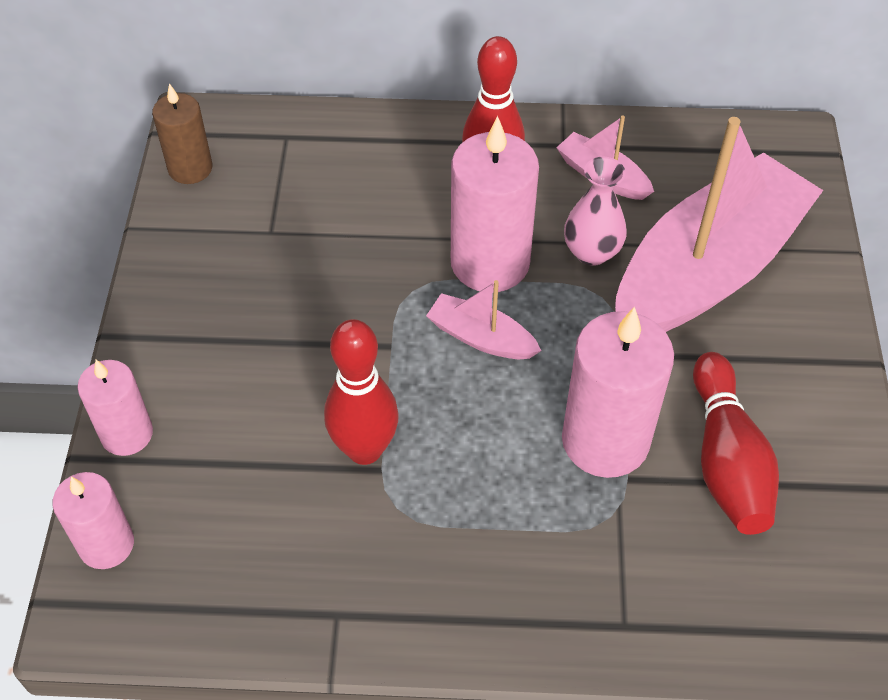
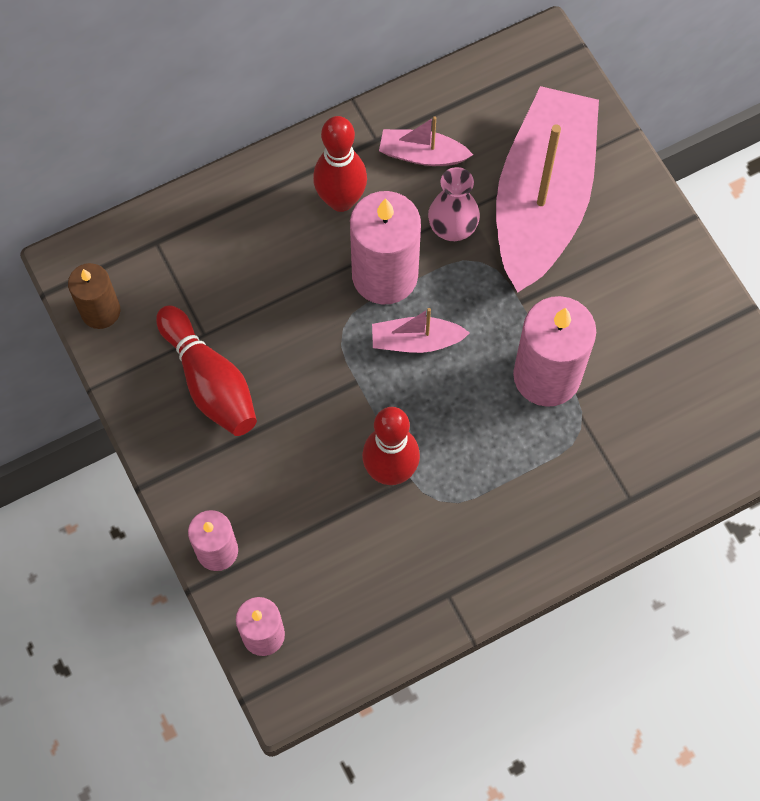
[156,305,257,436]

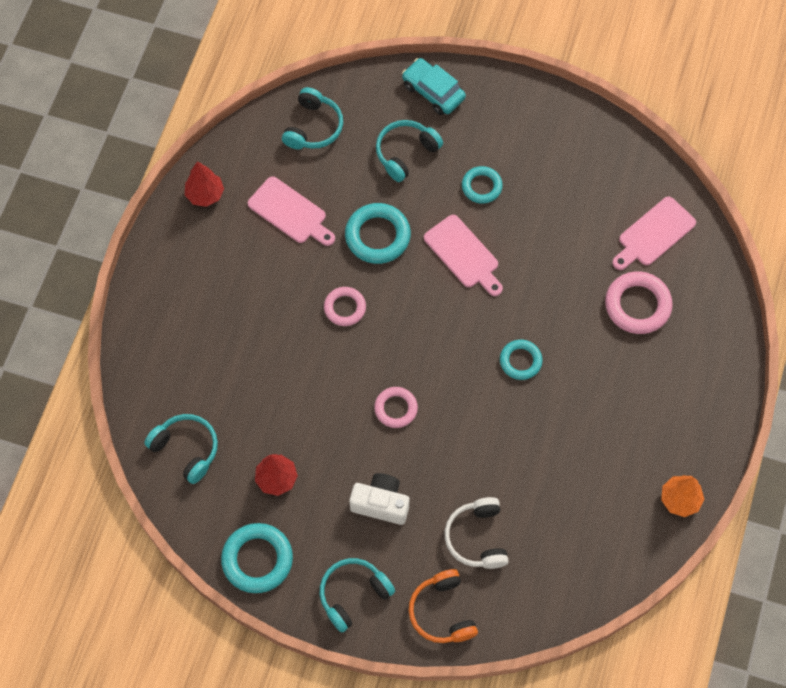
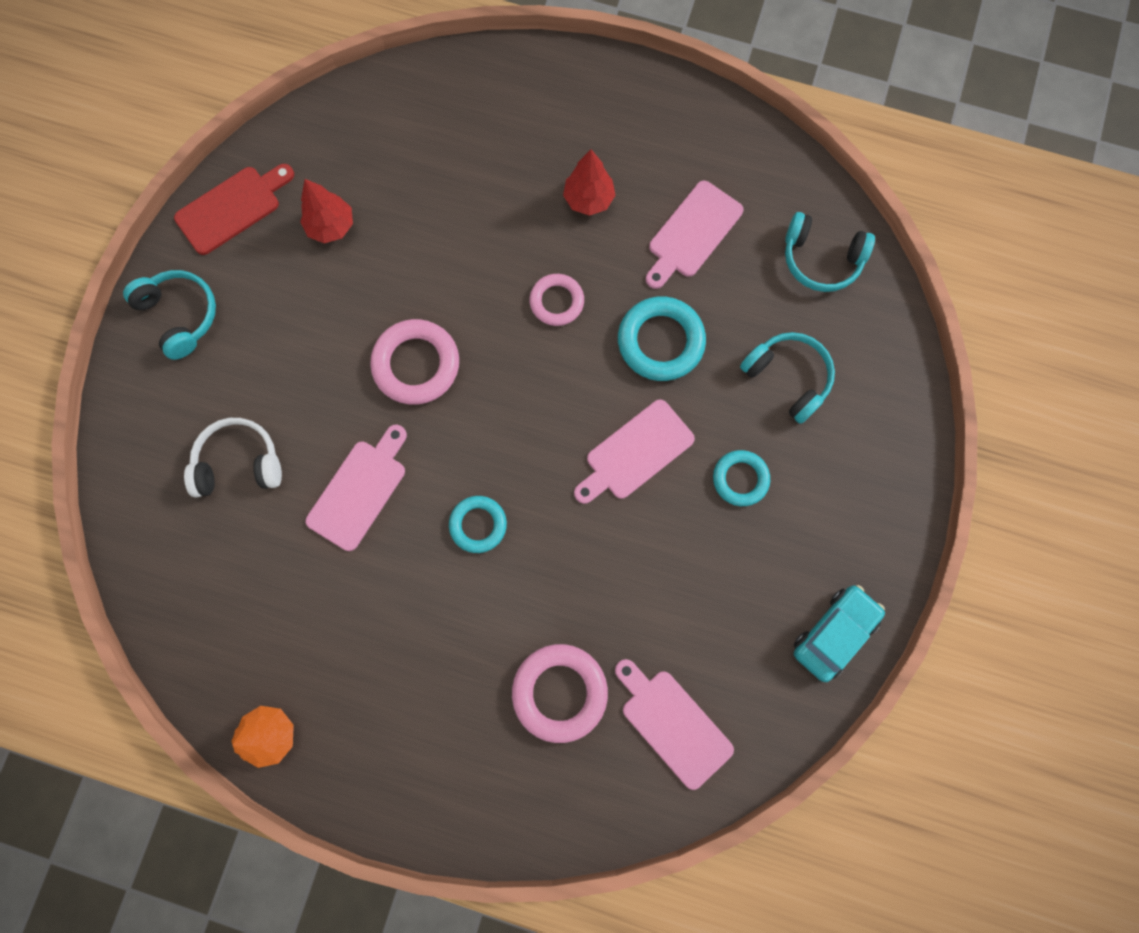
[144,414,218,484] (first image)
[563,149,615,216]
[174,164,294,255]
[349,473,409,525] (first image)
[370,319,459,405]
[794,585,885,682]
[409,569,478,643] (first image)
[306,425,407,551]

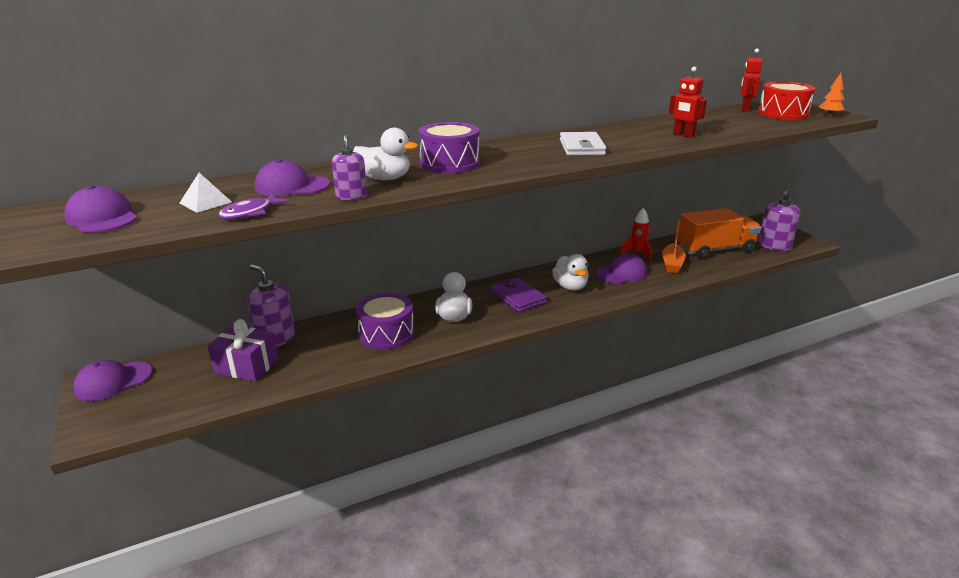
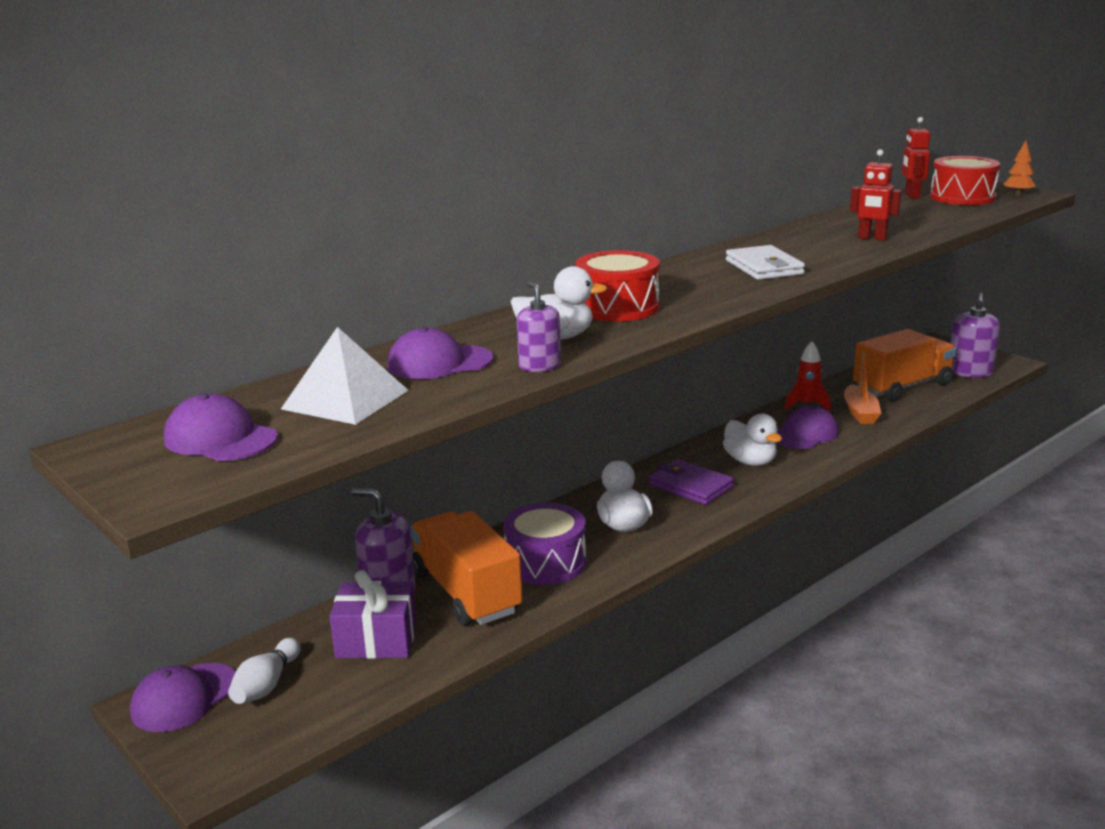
[281,327,409,425]
[218,194,289,220] (first image)
[576,250,660,321]
[228,638,301,704]
[410,511,522,626]

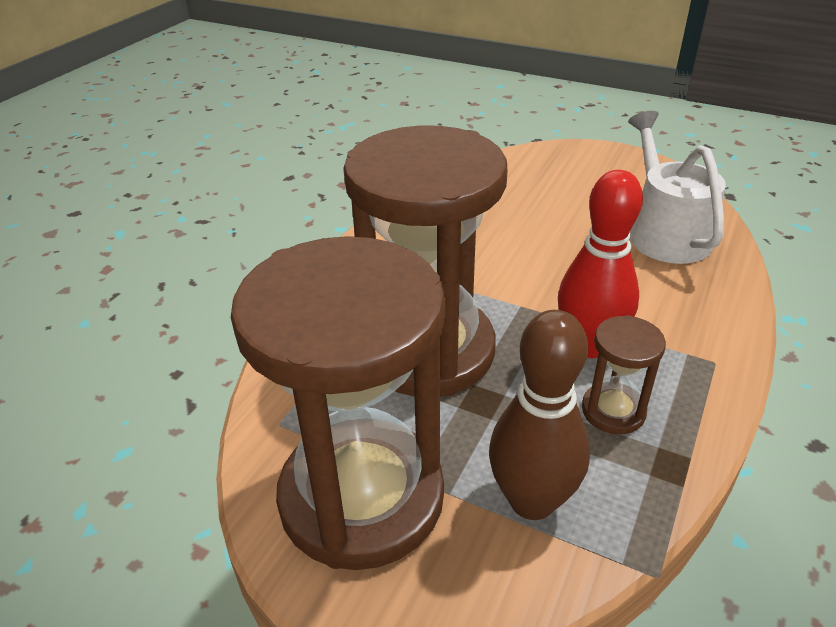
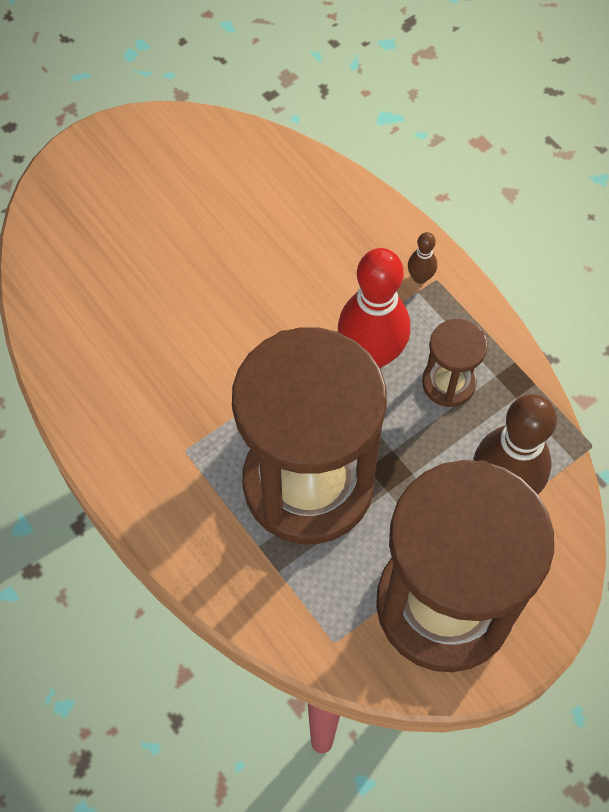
[628,111,726,264] (first image)
[408,232,437,284]

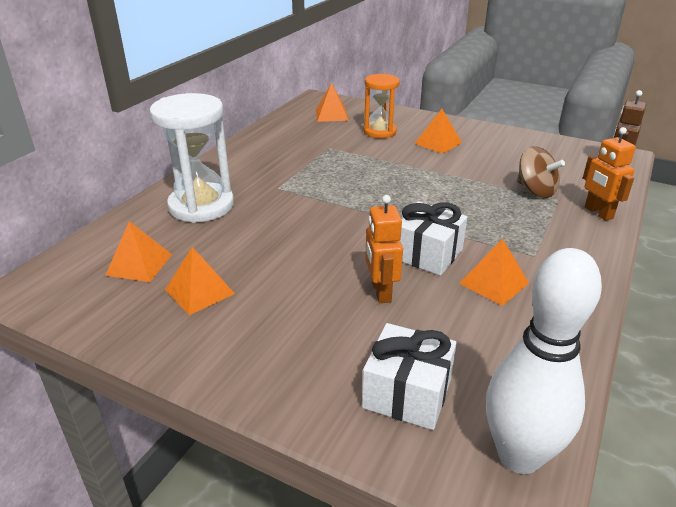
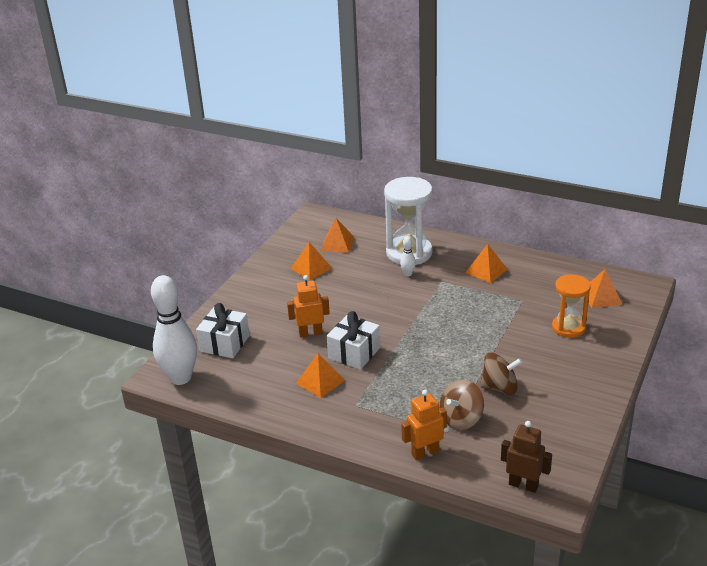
[465,244,508,283]
[400,236,416,276]
[480,352,522,395]

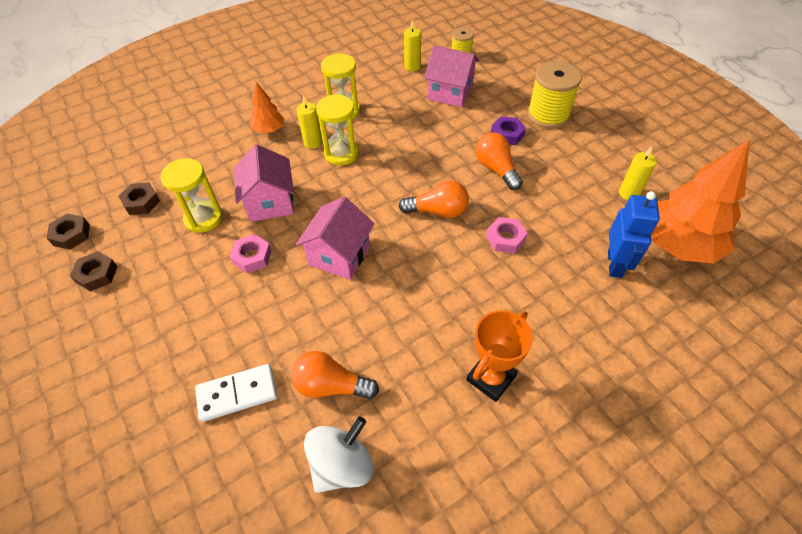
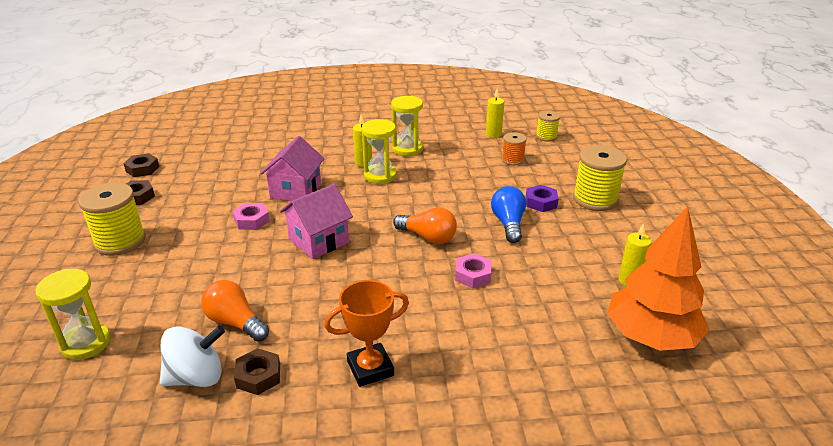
[234,348,280,395]
[36,269,111,360]
[195,364,277,422] (first image)
[250,82,285,133] (first image)
[502,132,527,165]
[491,186,526,243]
[608,191,660,278] (first image)
[78,182,146,256]

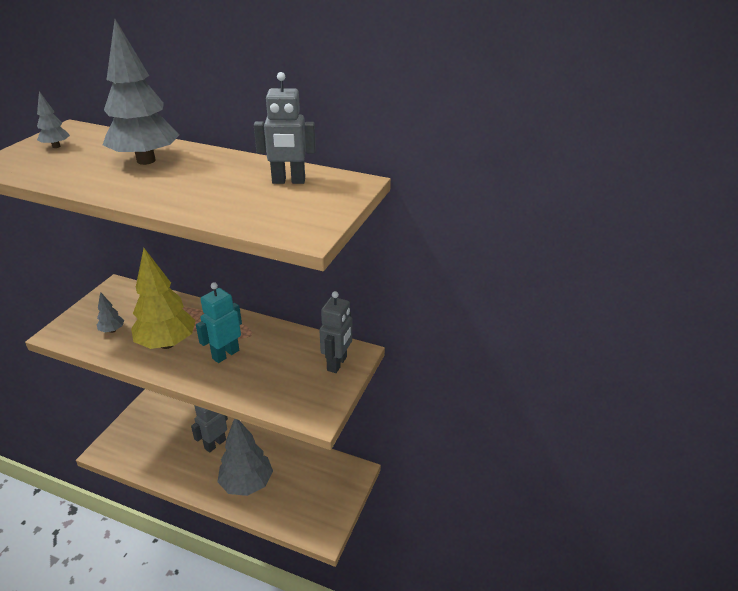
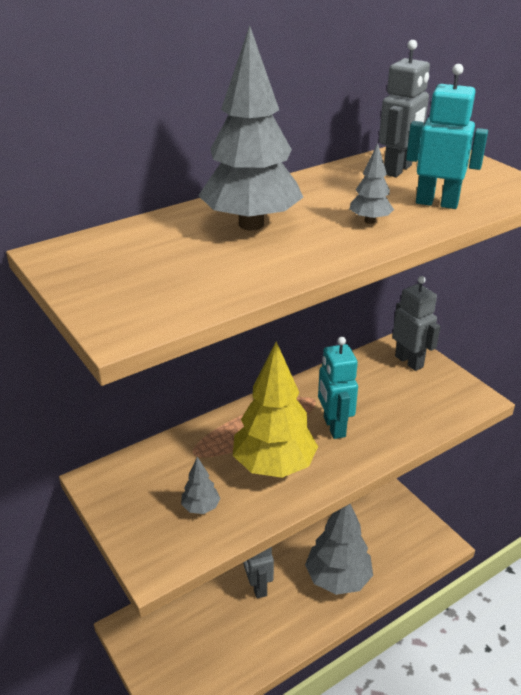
[349,143,394,224]
[406,64,488,209]

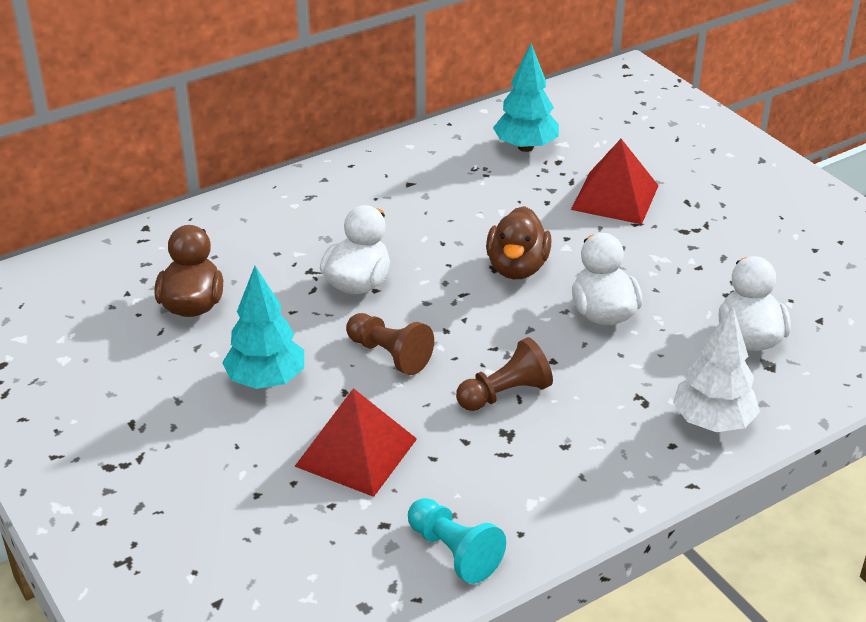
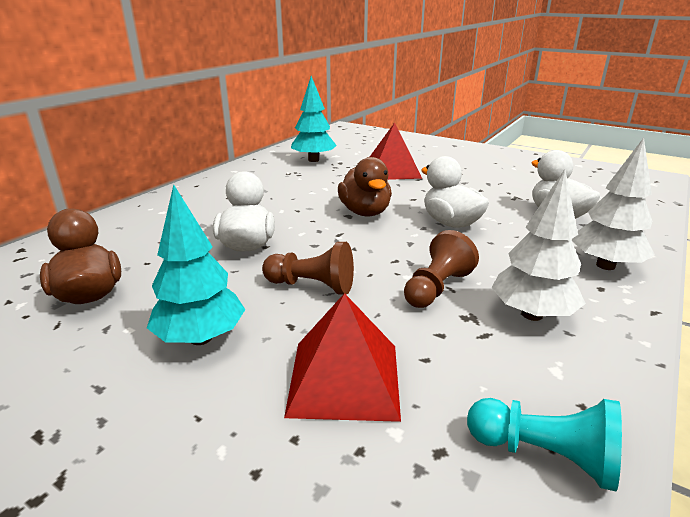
[491,169,586,321]

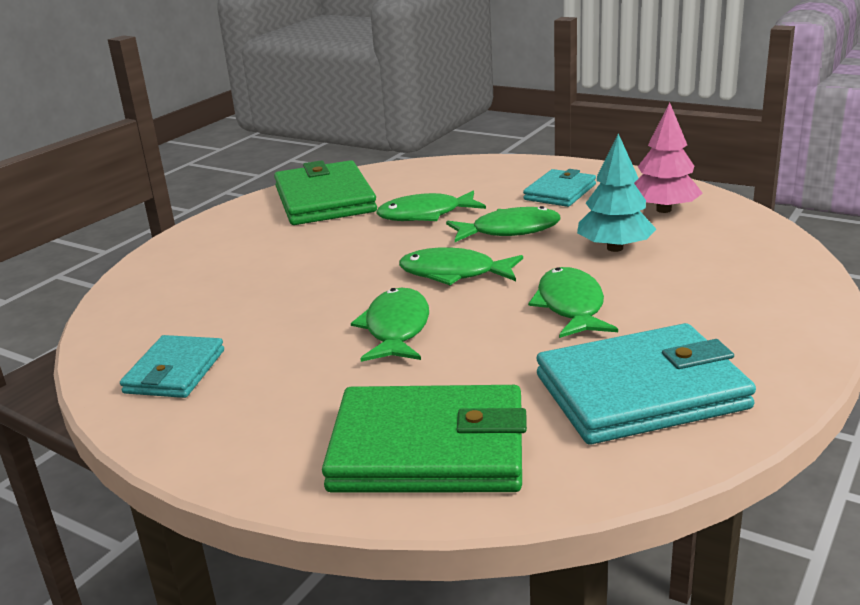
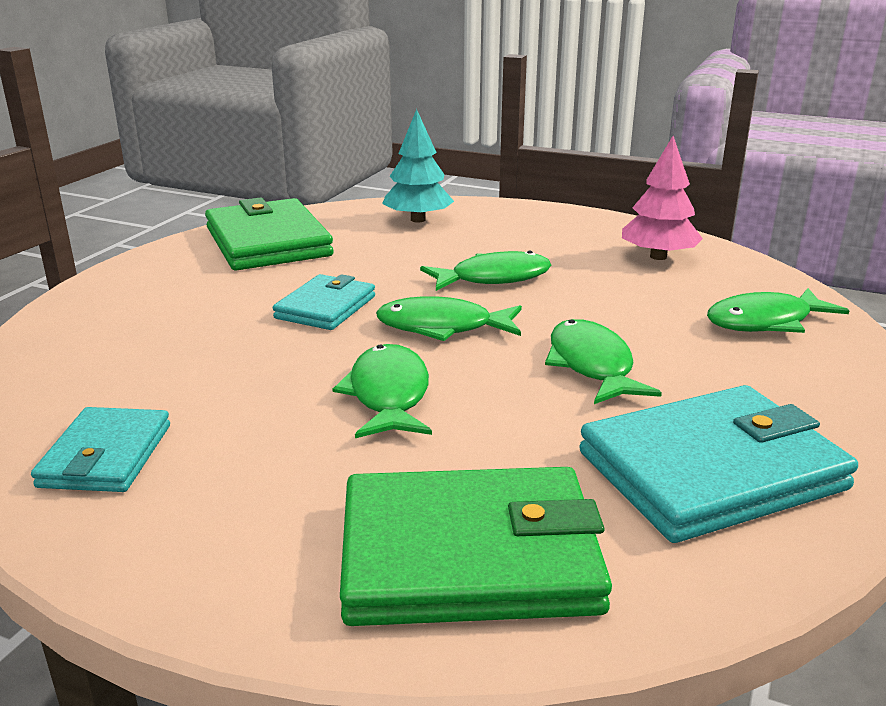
[707,288,849,333]
[273,274,375,330]
[382,109,454,222]

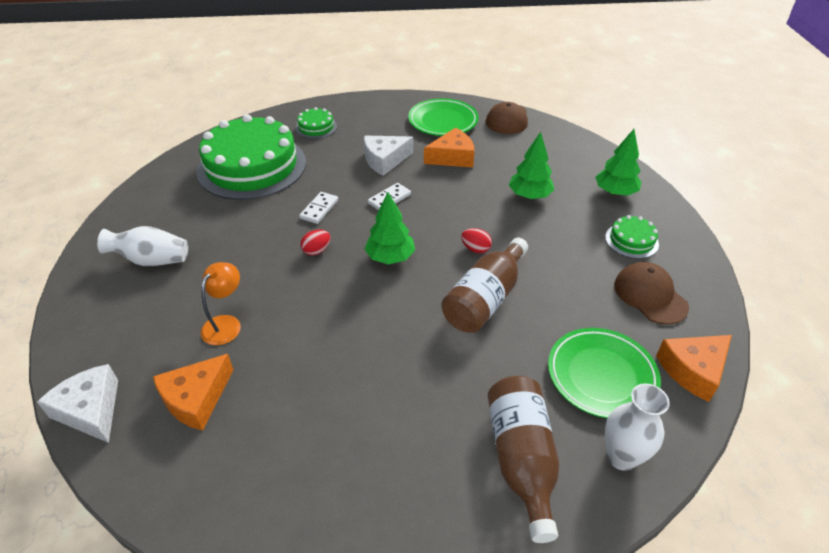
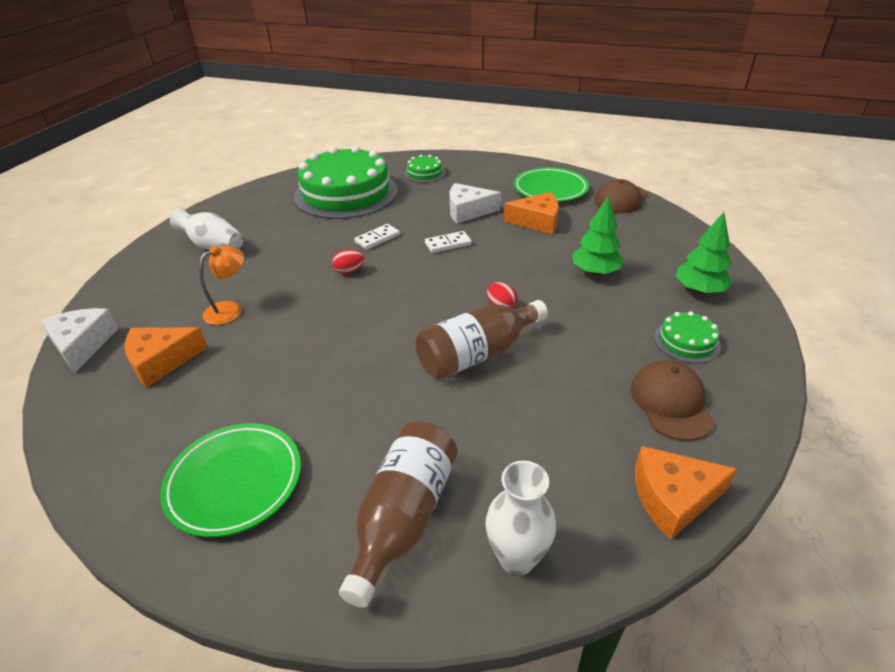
[364,192,415,264] (first image)
[160,423,301,537]

